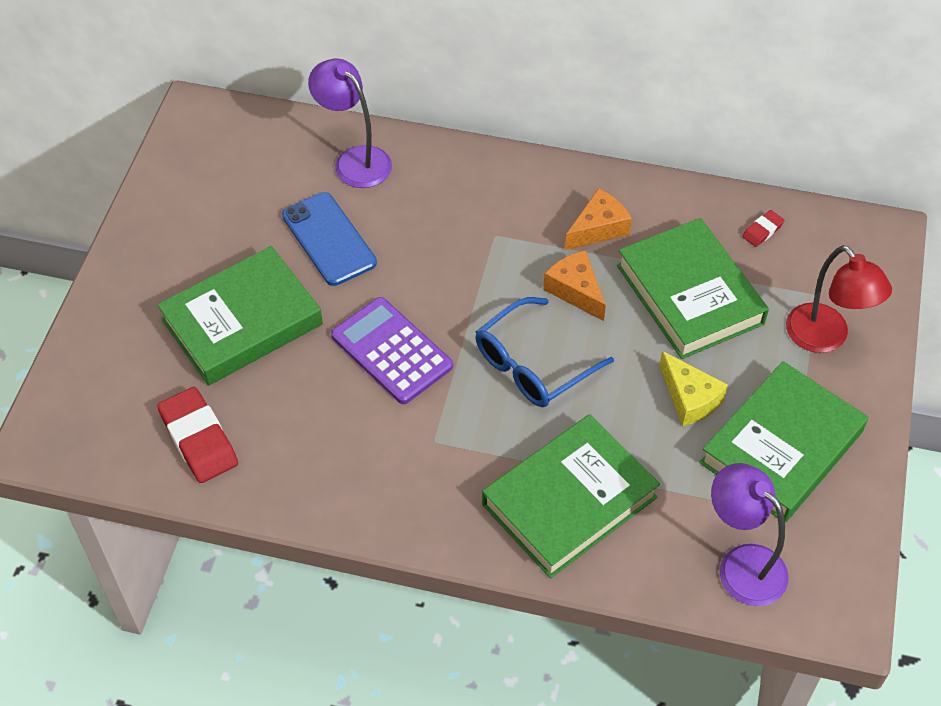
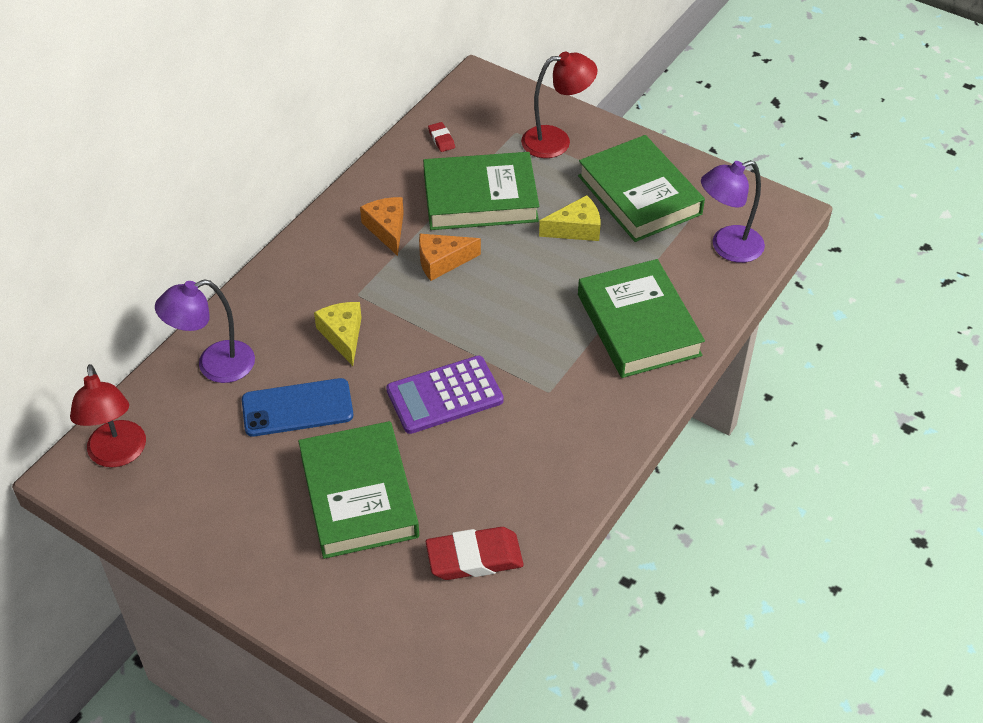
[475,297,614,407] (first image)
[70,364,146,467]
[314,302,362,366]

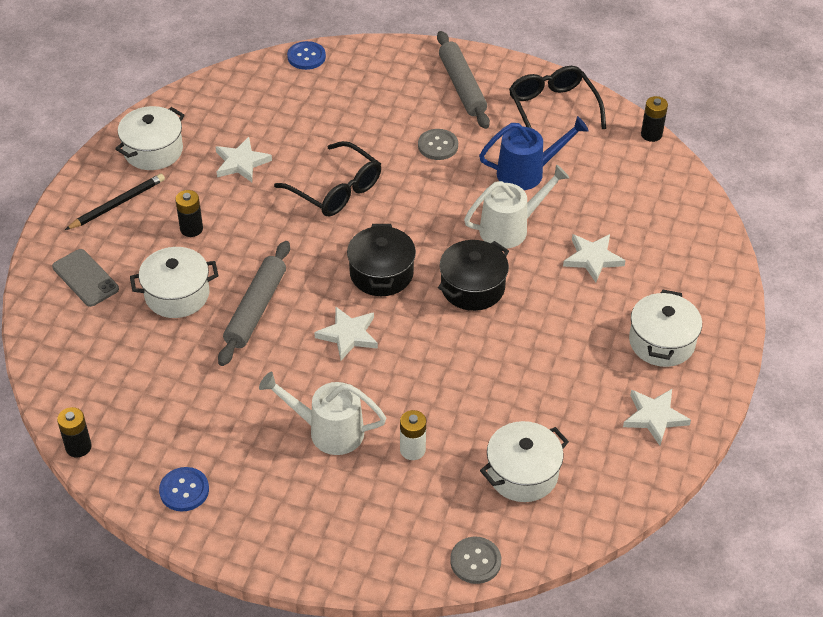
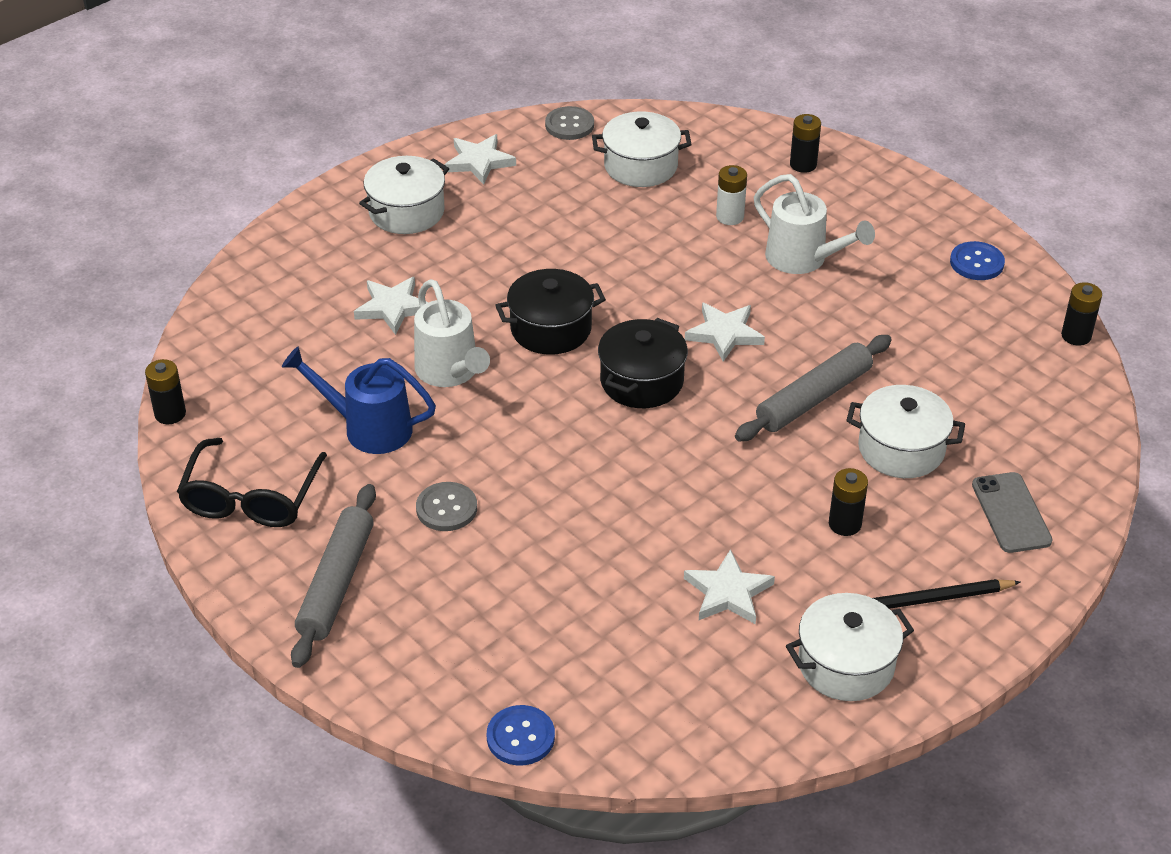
[274,141,381,217] (first image)
[545,106,594,140]
[414,279,490,387]
[790,114,821,173]

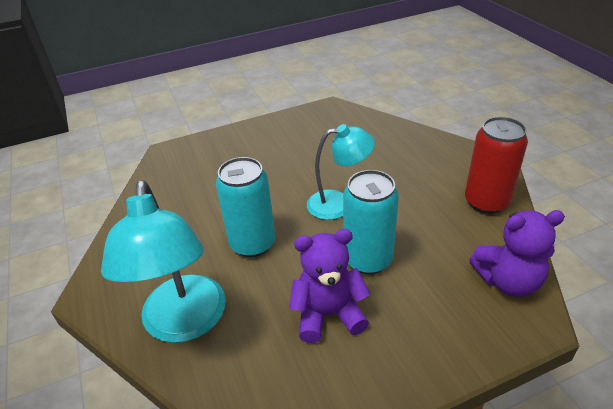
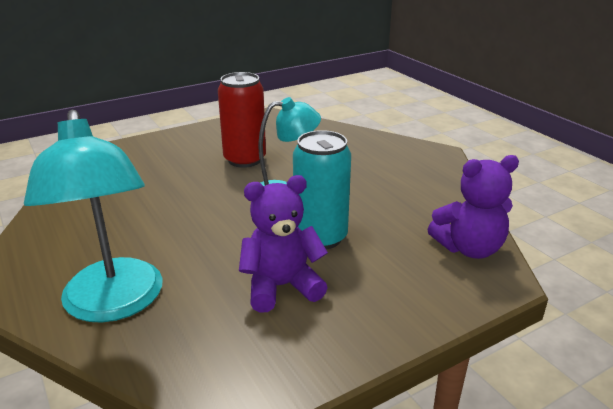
[216,157,275,257] (first image)
[218,72,266,168]

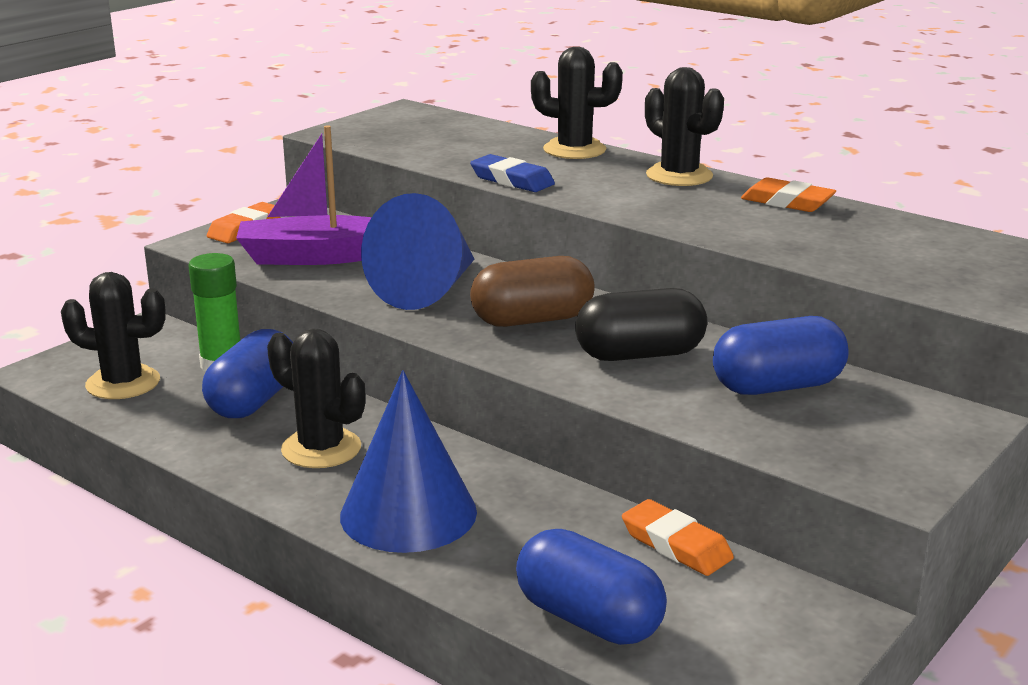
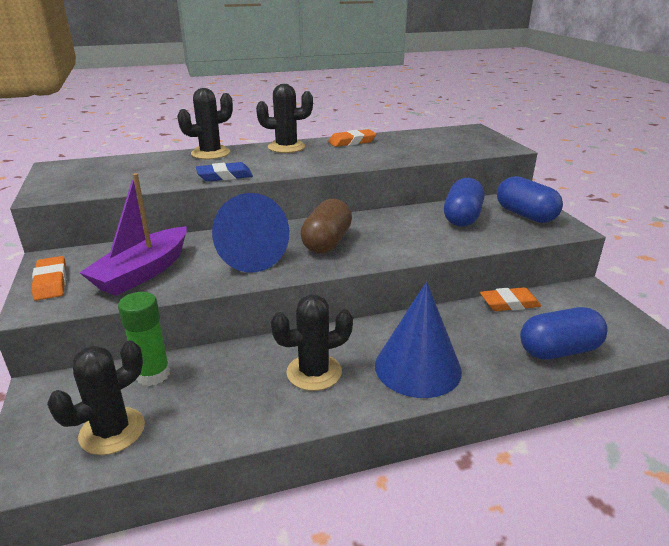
[497,176,563,223]
[575,288,707,361] (first image)

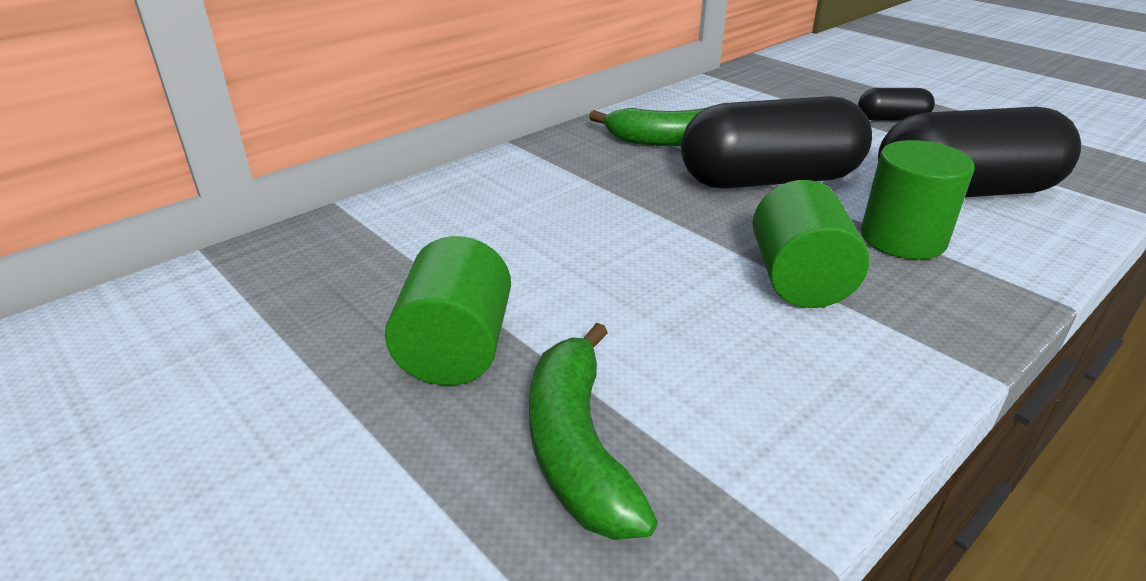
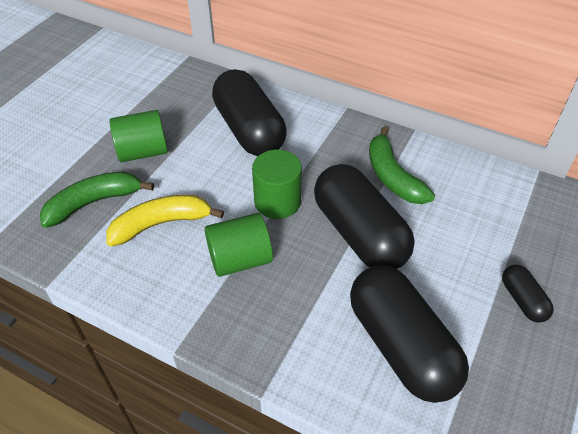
[252,150,302,219]
[106,195,224,246]
[212,69,287,156]

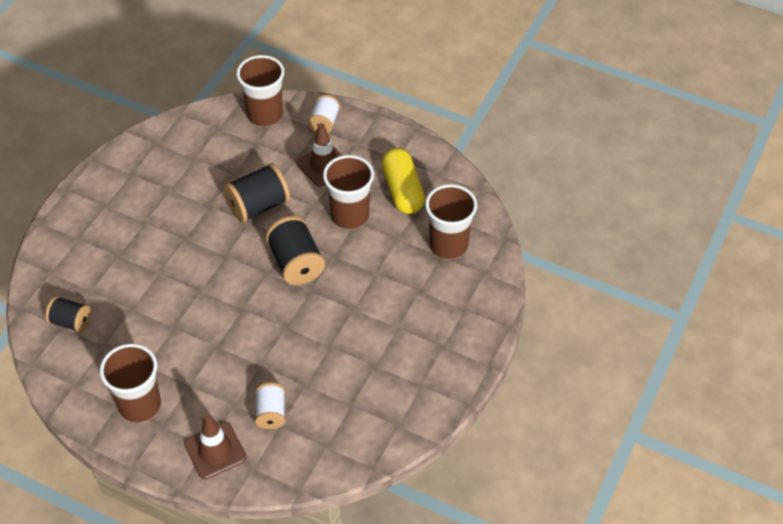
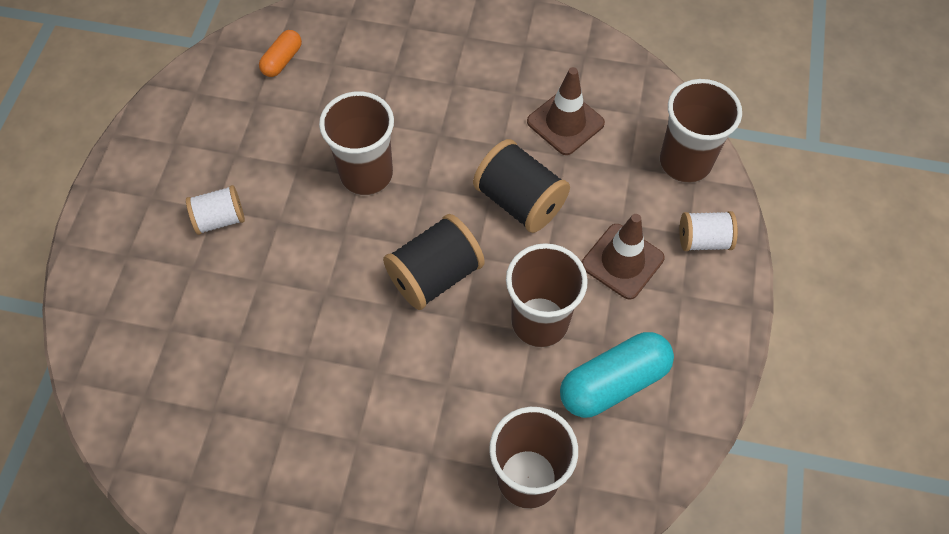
[259,30,302,77]
[319,91,394,195]
[527,67,605,155]
[186,185,245,235]
[560,332,674,418]

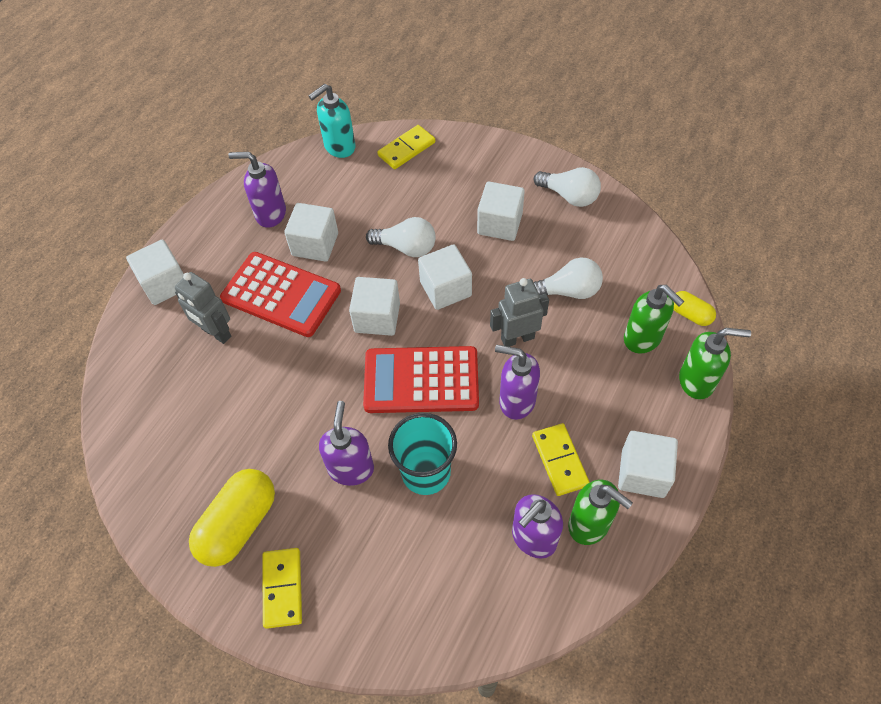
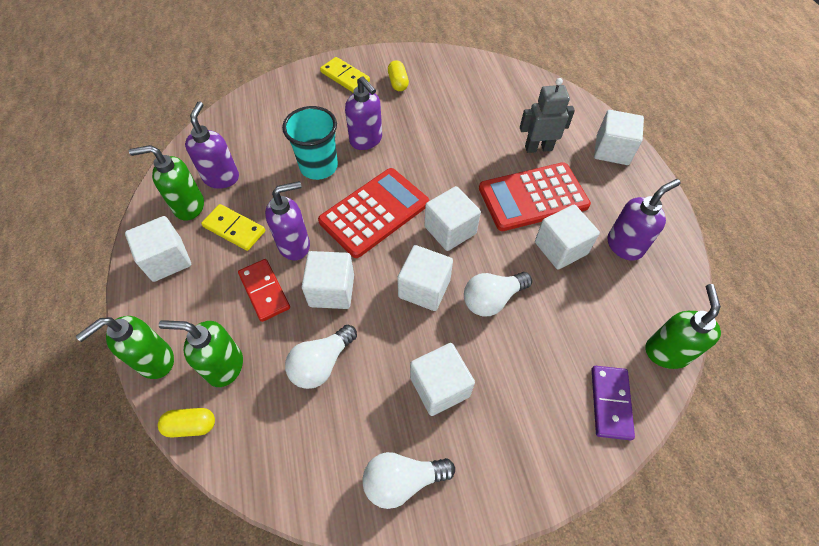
[388,60,409,91]
[645,284,721,369]
[592,366,635,440]
[302,251,354,309]
[238,259,290,322]

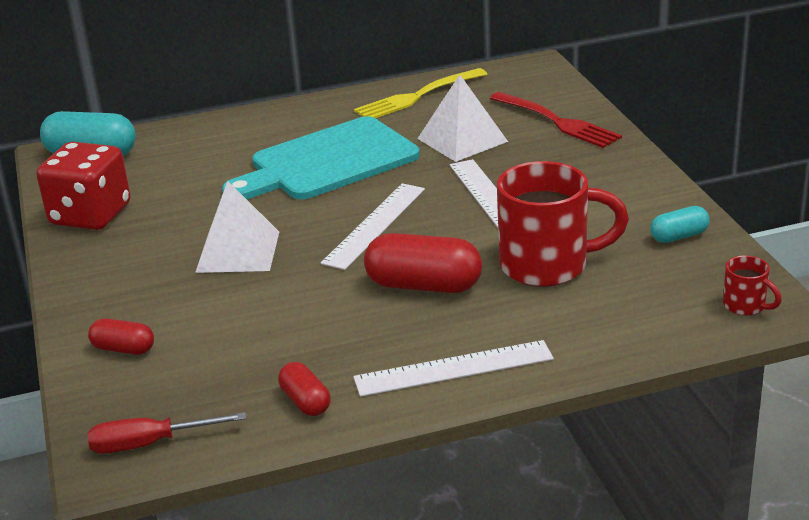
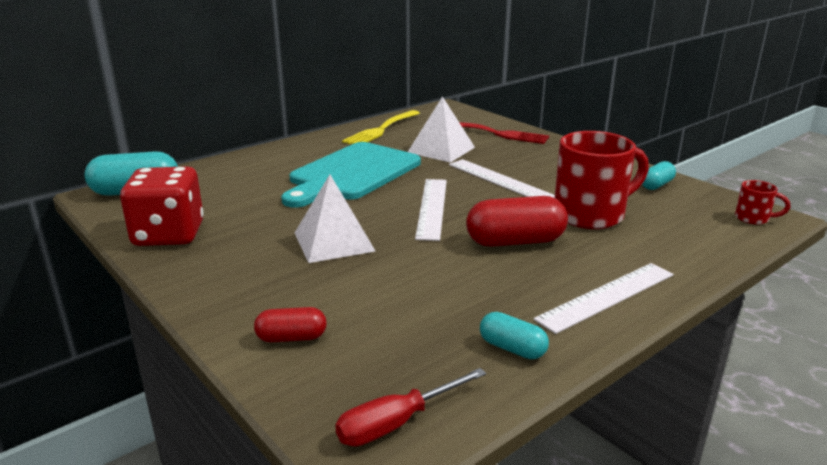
[480,312,549,359]

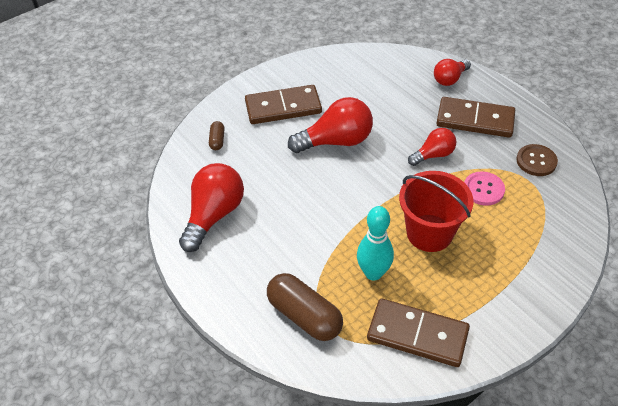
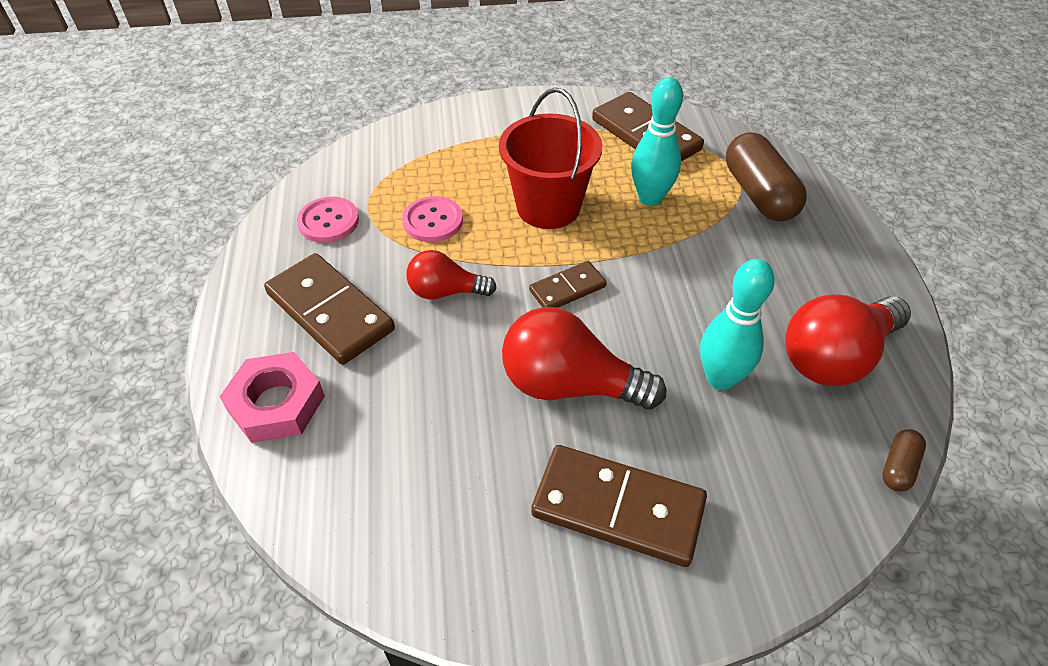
[882,429,926,492]
[219,352,325,443]
[297,196,359,243]
[529,261,607,308]
[700,259,775,390]

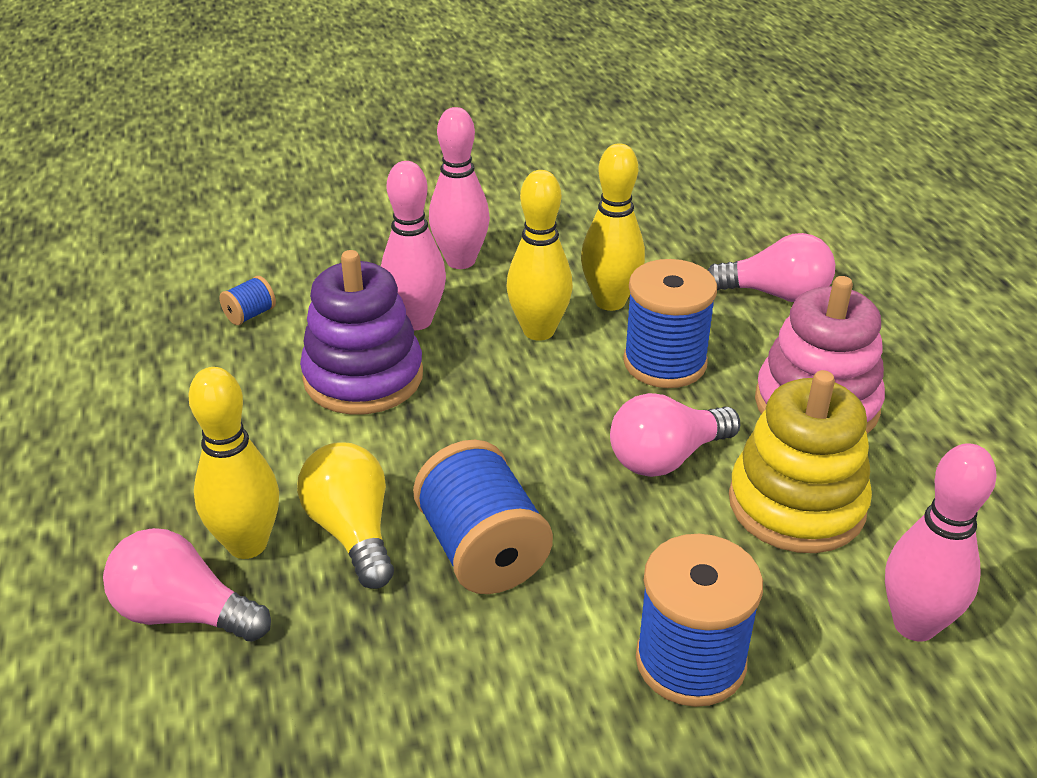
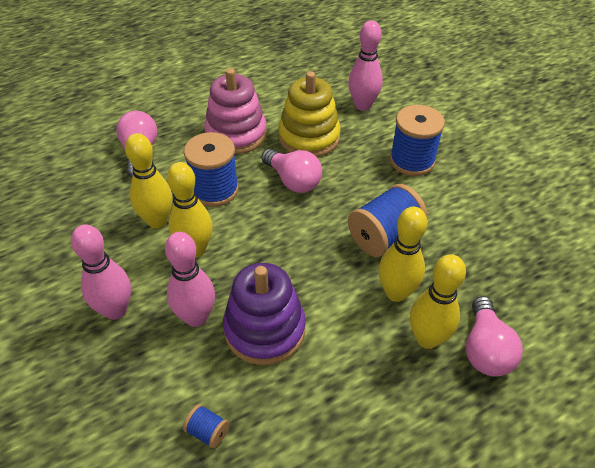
[378,207,427,302]

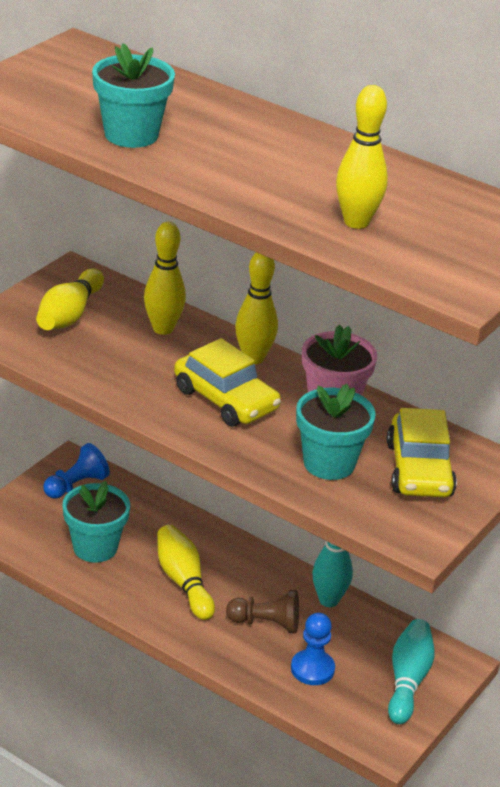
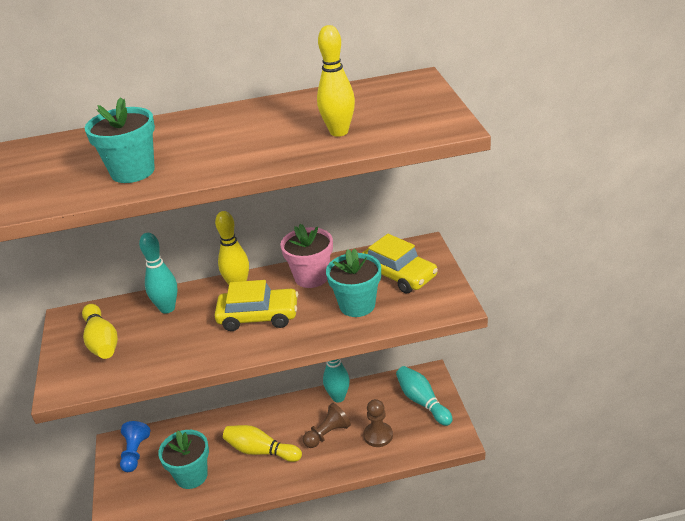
[139,233,177,314]
[364,399,393,447]

